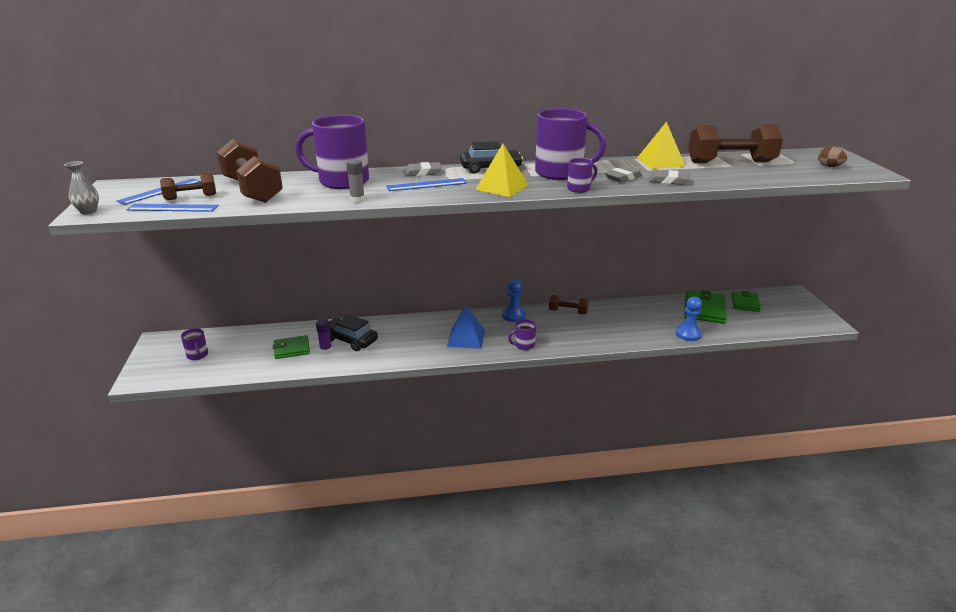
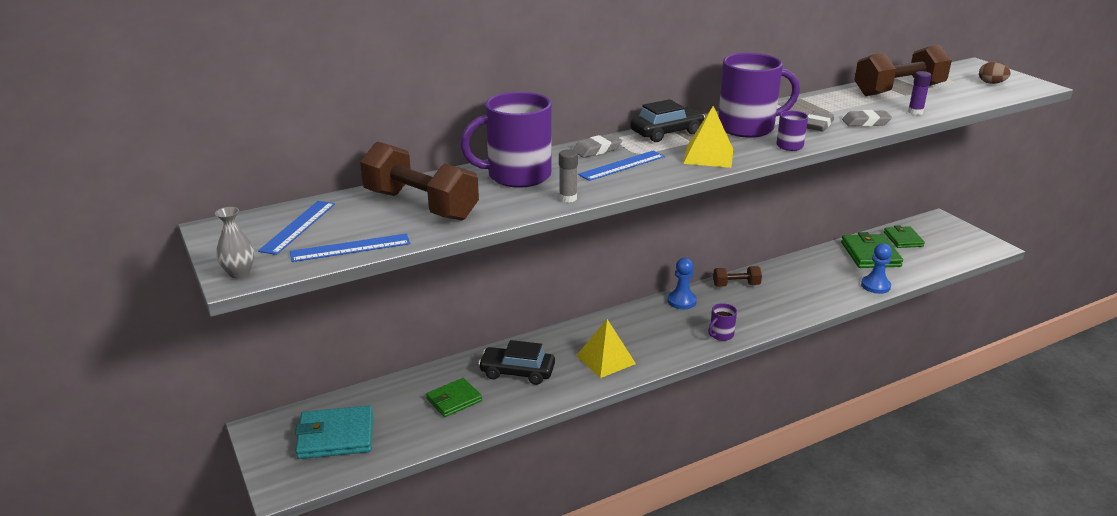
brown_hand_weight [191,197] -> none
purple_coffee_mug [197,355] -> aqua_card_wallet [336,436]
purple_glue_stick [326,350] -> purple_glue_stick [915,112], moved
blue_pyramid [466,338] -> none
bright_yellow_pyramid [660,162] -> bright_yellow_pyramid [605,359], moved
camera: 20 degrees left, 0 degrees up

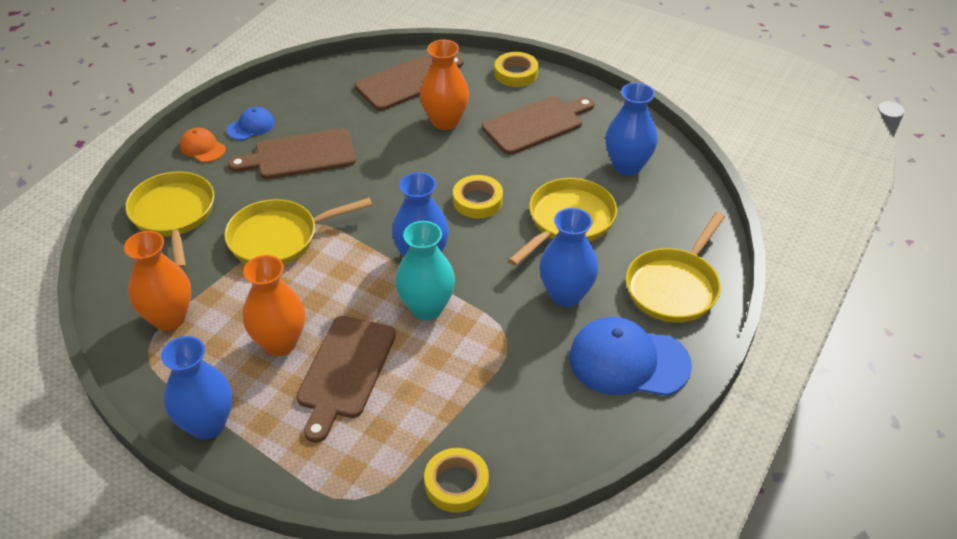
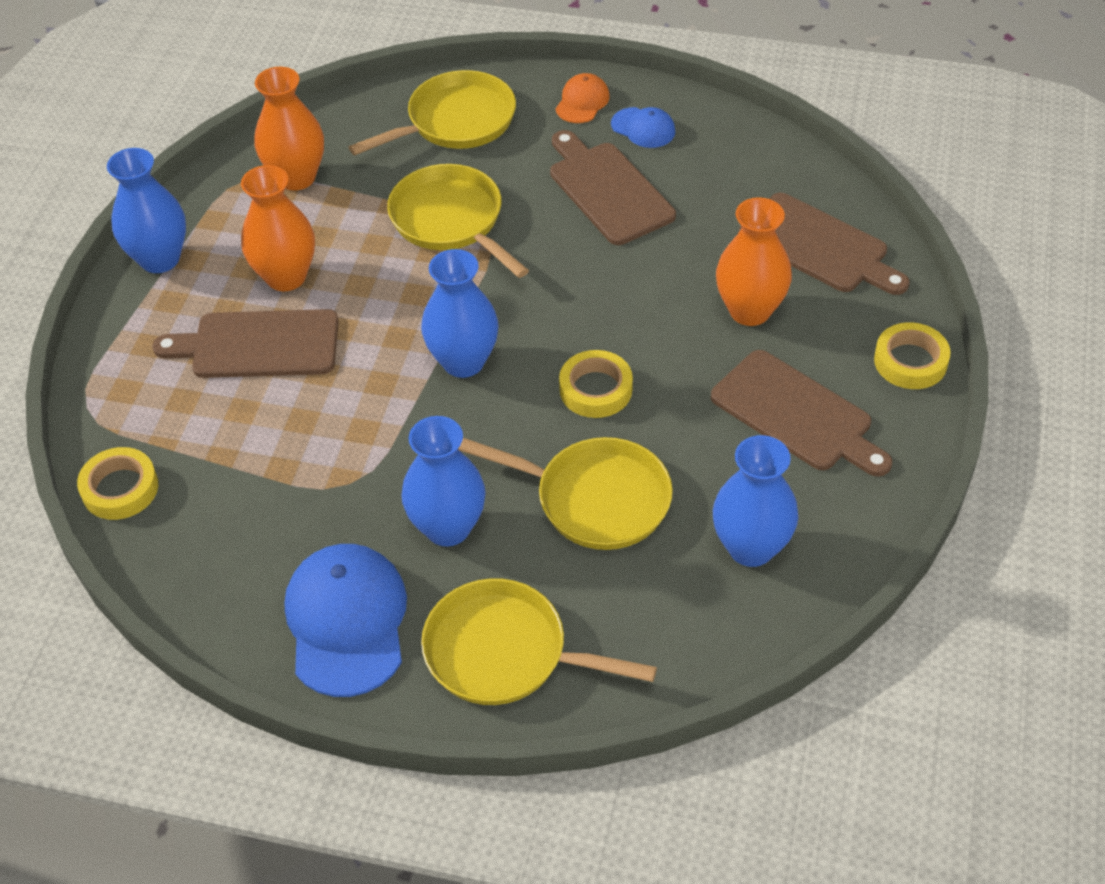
aqua_tall_vase [426,308] -> none
camera: 75 degrees right, 5 degrees up

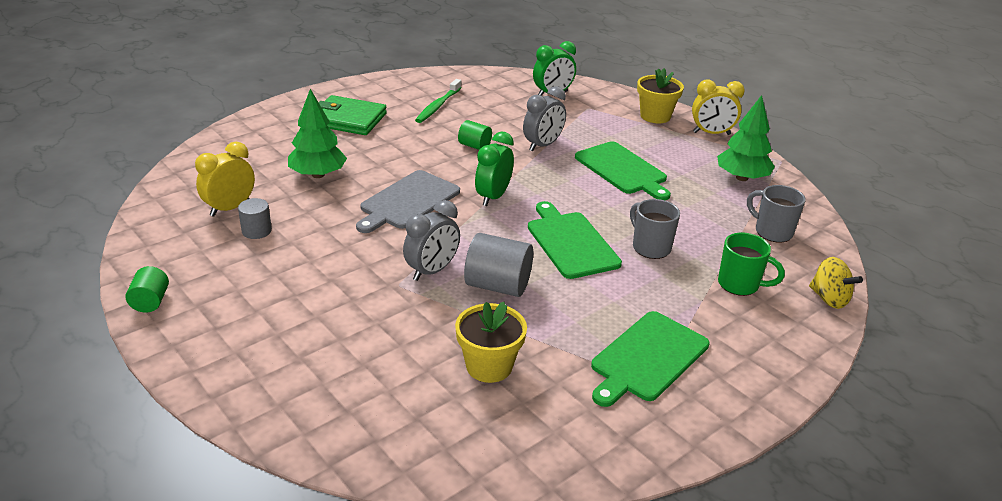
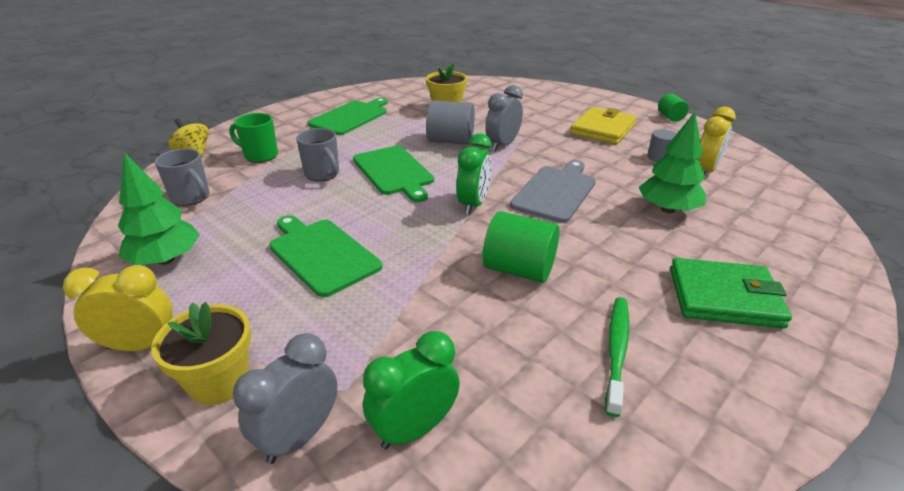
green_solid_cylinder [474,146] -> green_solid_cylinder [519,269], x1.72
ash-grey_alarm_clock [542,145] -> ash-grey_alarm_clock [299,436], moved
none -> bright_yellow_card_wallet [603,129]
camera: 175 degrees right, 0 degrees up

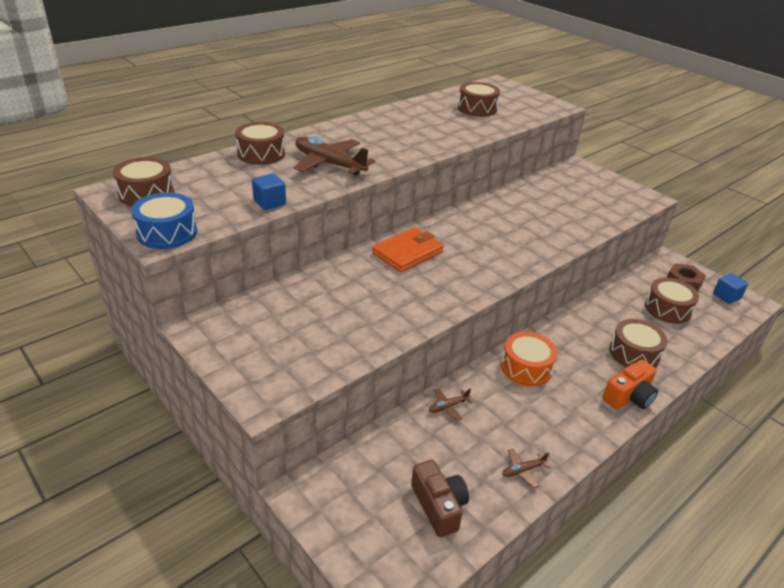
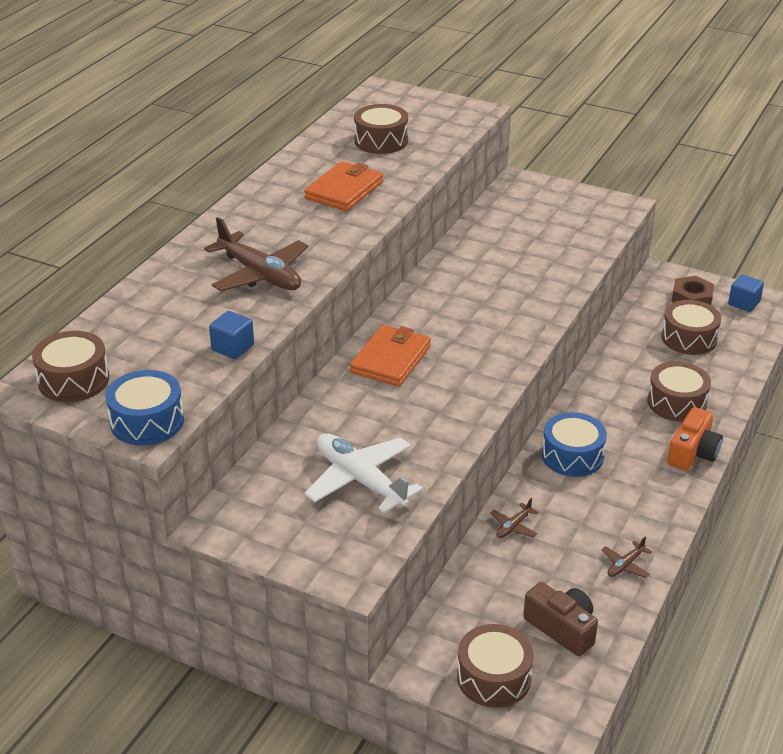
brown_snare_drum [261,154] -> brown_snare_drum [494,677], moved
brown_plane [329,164] -> brown_plane [260,274], 150 degrees counterclockwise
orange_snare_drum [526,368] -> blue_snare_drum [572,456]
none -> orange_card_wallet [344,190]
none -> pure_white_plane [360,480]
camera: 20 degrees left, 0 degrees up

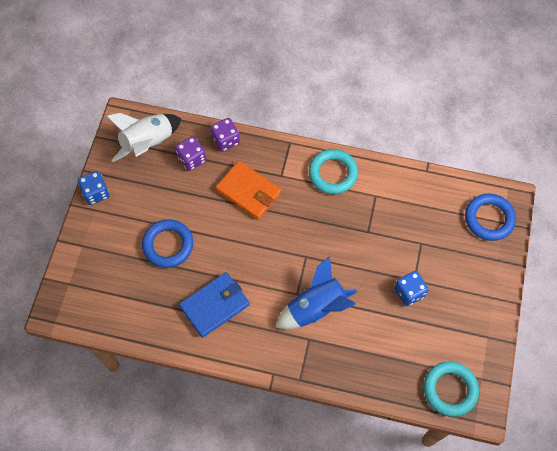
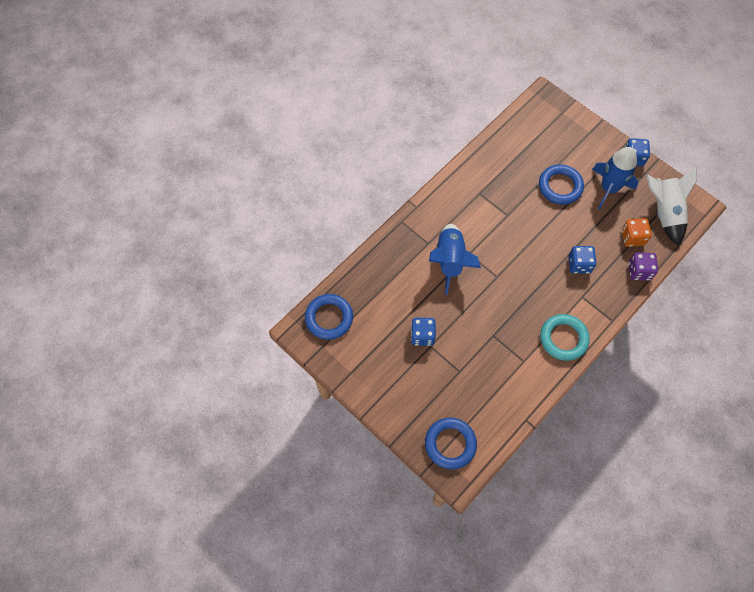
purple_dice [192,159] -> orange_dice [632,237]
blue_card_wallet [214,305] -> none
orange_card_wallet [249,191] -> blue_dice [579,264]
aqua_hoop [450,389] -> blue_hoop [329,318]
none -> blue_rocket [609,188]
camera: 120 degrees right, 0 degrees up

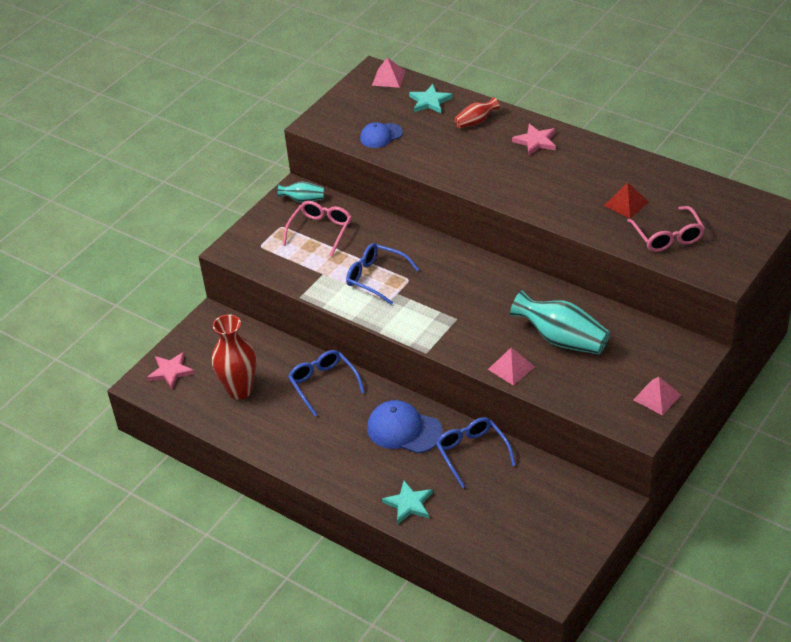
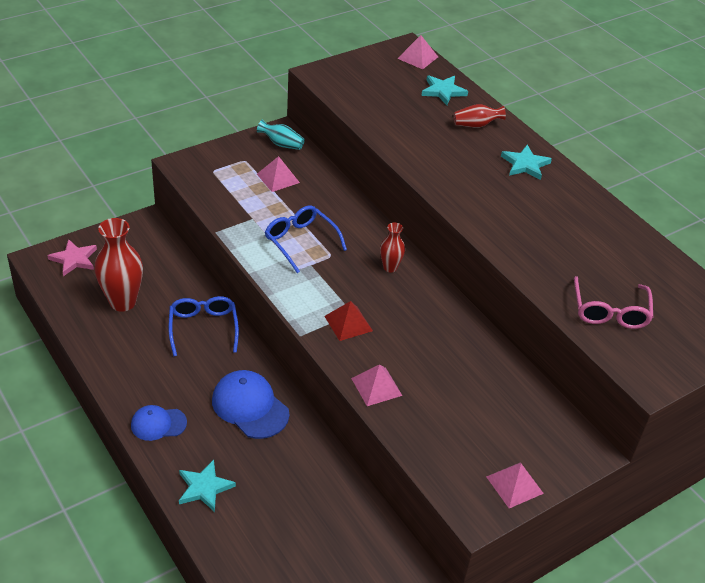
rosy_spectacles [320,231] -> rosy_pyramid [278,178]
blue_baseball_cap [381,136] -> blue_baseball_cap [158,424], moved
blue_spectacles [472,453] -> none
aqua_tall_vase [562,339] -> none
rosy_star [536,141] -> aqua_star [525,164]
crimson_pyramid [626,203] -> crimson_pyramid [348,323], moved
none -> crimson_tall_vase [390,267]
camera: 15 degrees right, 0 degrees up

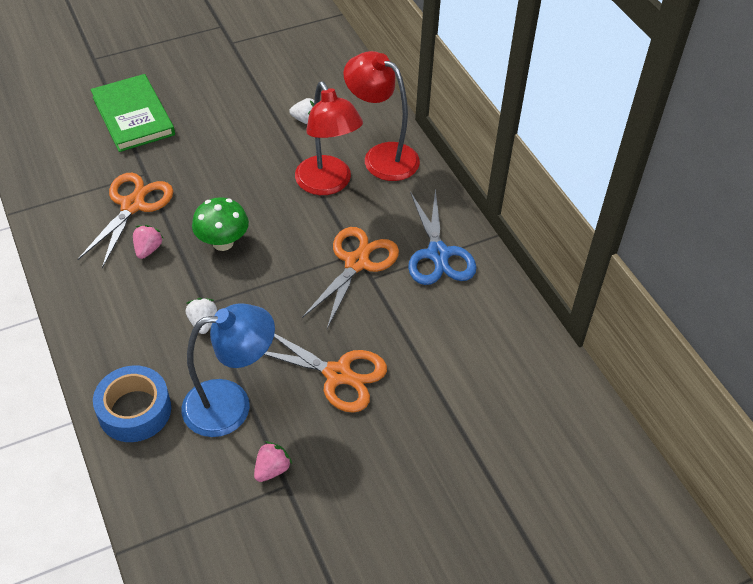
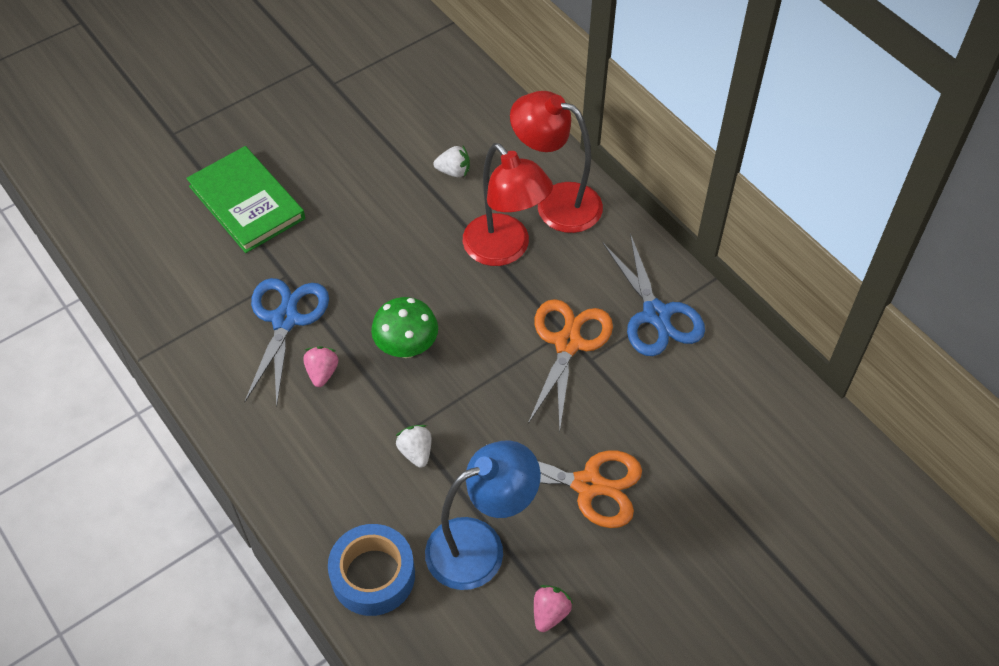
orange_shears [133,205] -> blue_shears [285,319]
camera: 10 degrees left, 5 degrees up

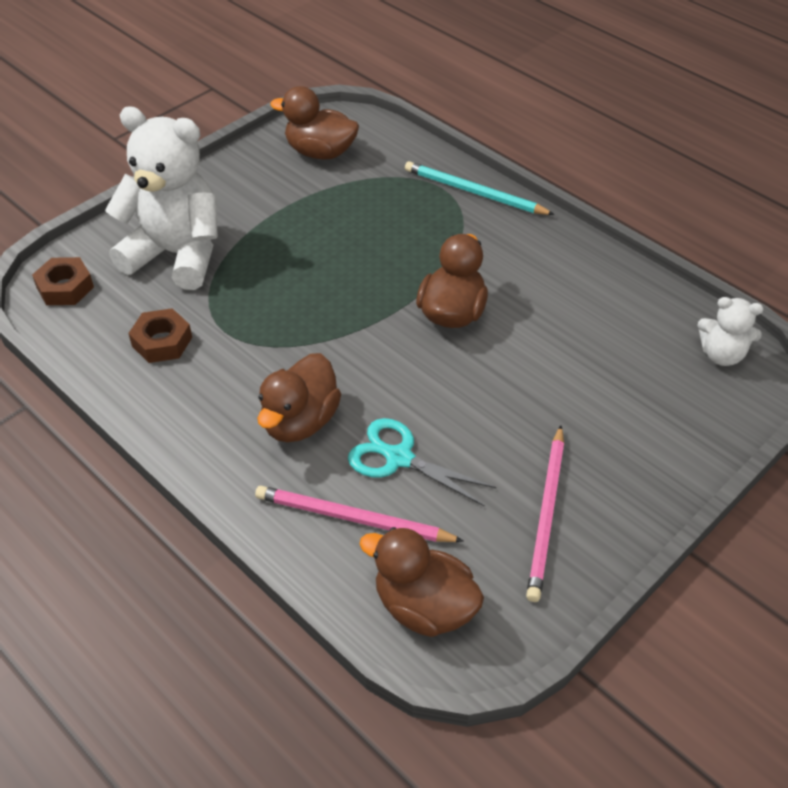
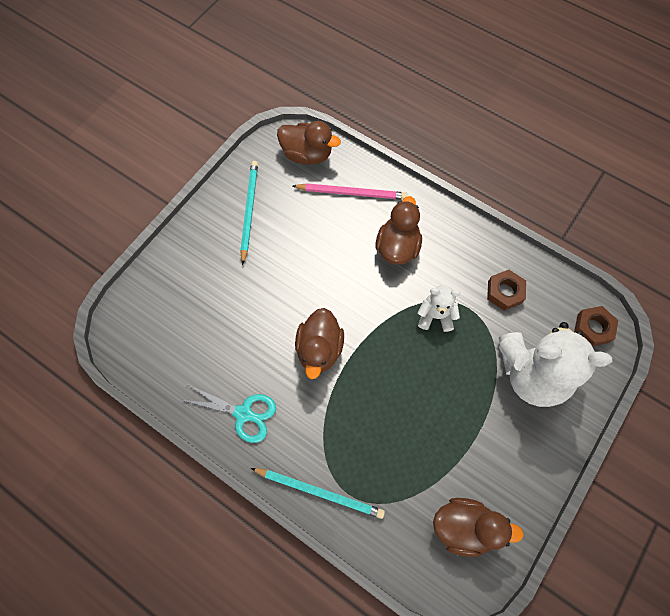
aqua_shears [399,458] -> aqua_shears [243,413], moved
rosy_wooden_pencil [546,515] -> aqua_wooden_pencil [249,210]
pure_white_teddy_bear [721,355] -> pure_white_teddy_bear [435,316], moved
camera: 170 degrees right, 20 degrees up

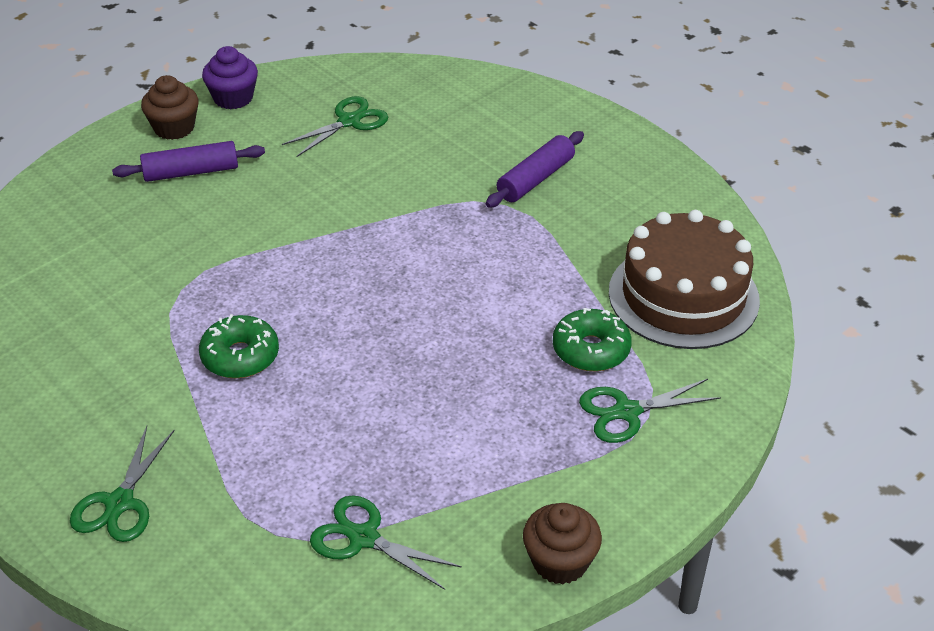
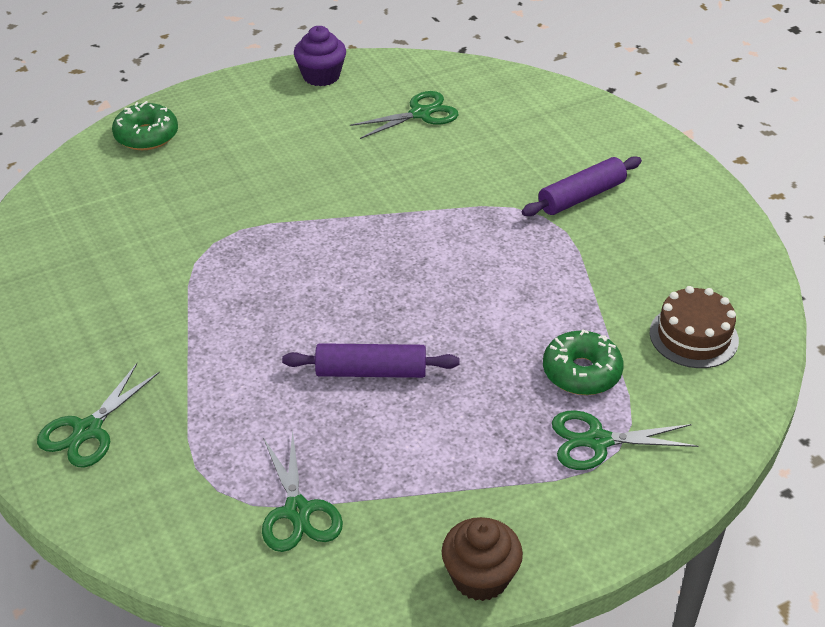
purple_pastry_roller [191,172] -> purple_pastry_roller [371,371], moved
brown_fairy_cake [174,128] -> none
green_doughnut [240,356] -> green_doughnut [146,136], moved
green_shears [363,538] -> green_shears [297,511], 150 degrees counterclockwise
brown_gateau [683,296] -> brown_gateau [693,336], x0.57
camera: 15 degrees right, 0 degrees up

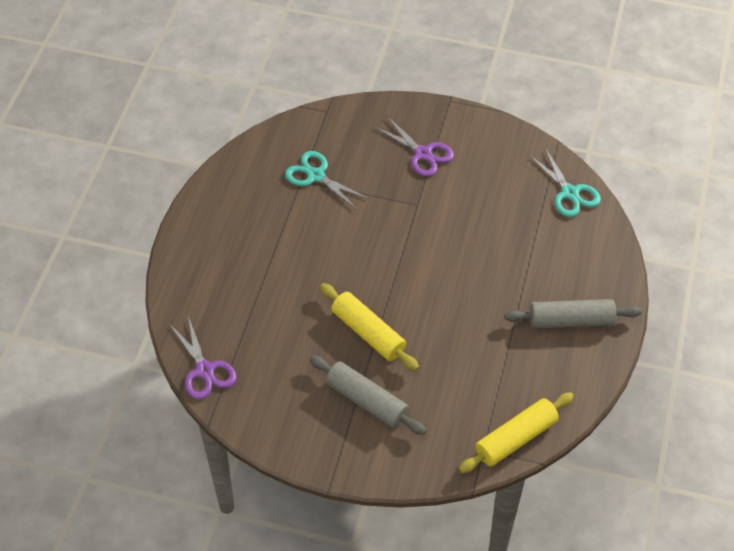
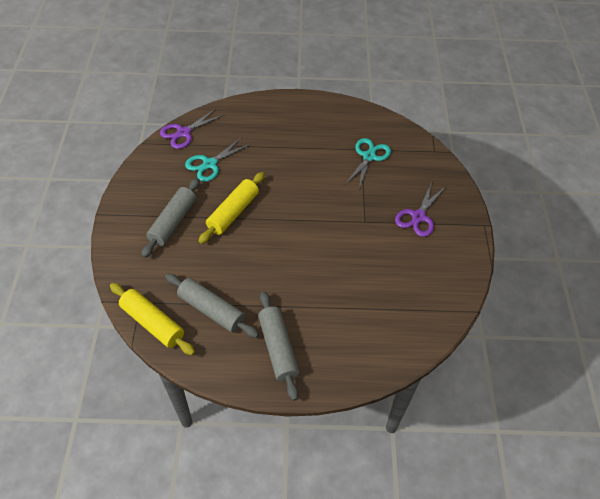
aqua_shears [570,193] -> aqua_shears [210,164], moved
none -> ash-grey_pastry_roller [212,310]
camera: 75 degrees right, 0 degrees up

